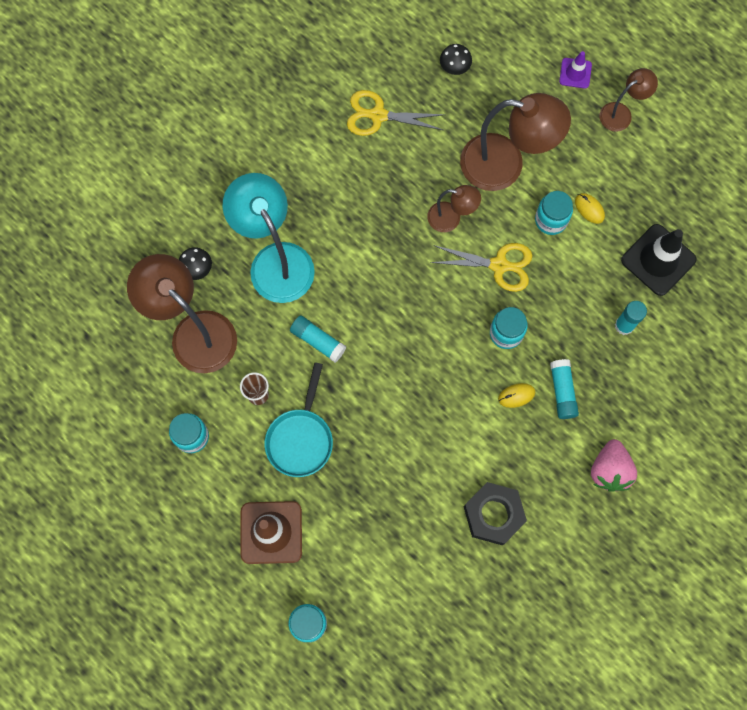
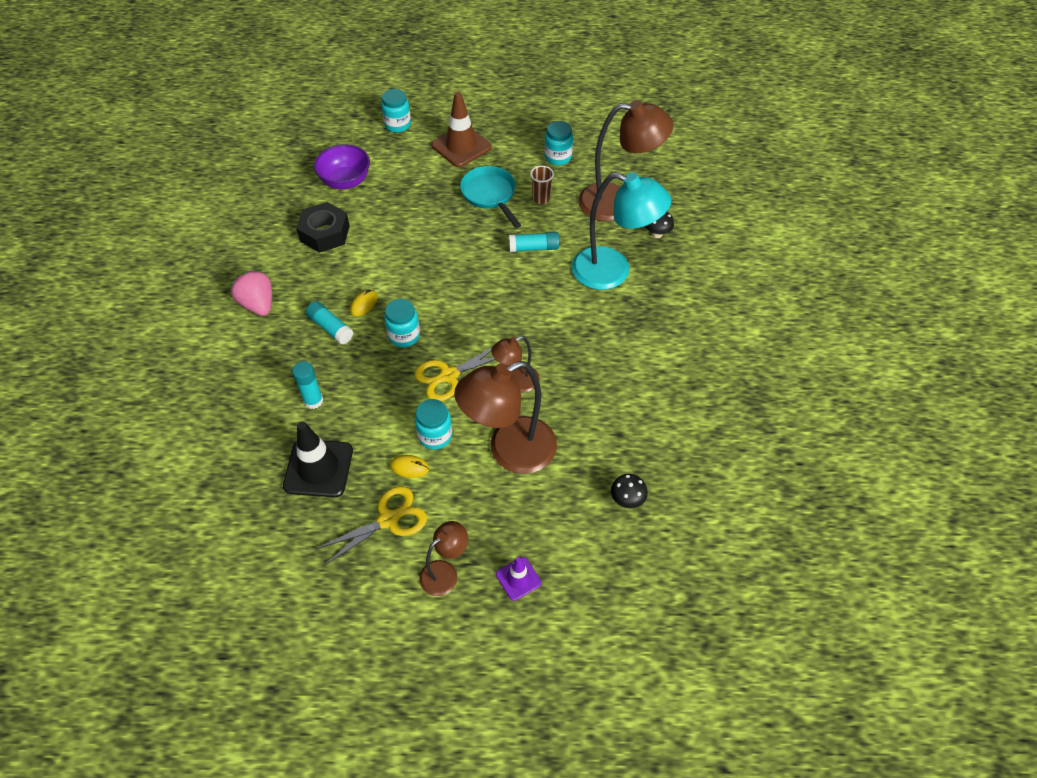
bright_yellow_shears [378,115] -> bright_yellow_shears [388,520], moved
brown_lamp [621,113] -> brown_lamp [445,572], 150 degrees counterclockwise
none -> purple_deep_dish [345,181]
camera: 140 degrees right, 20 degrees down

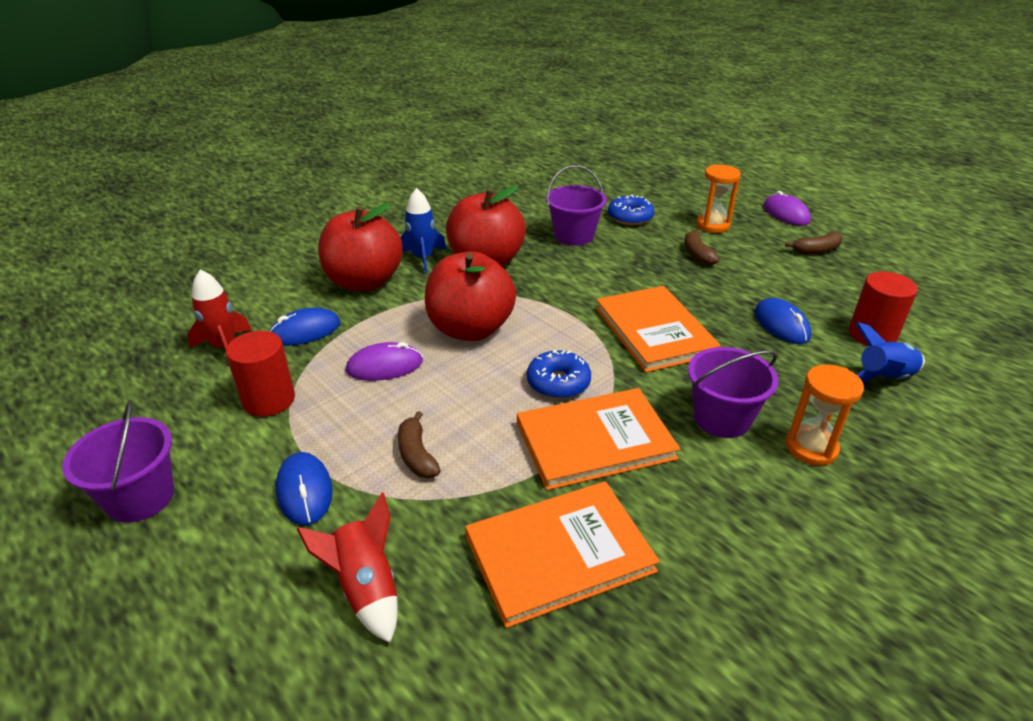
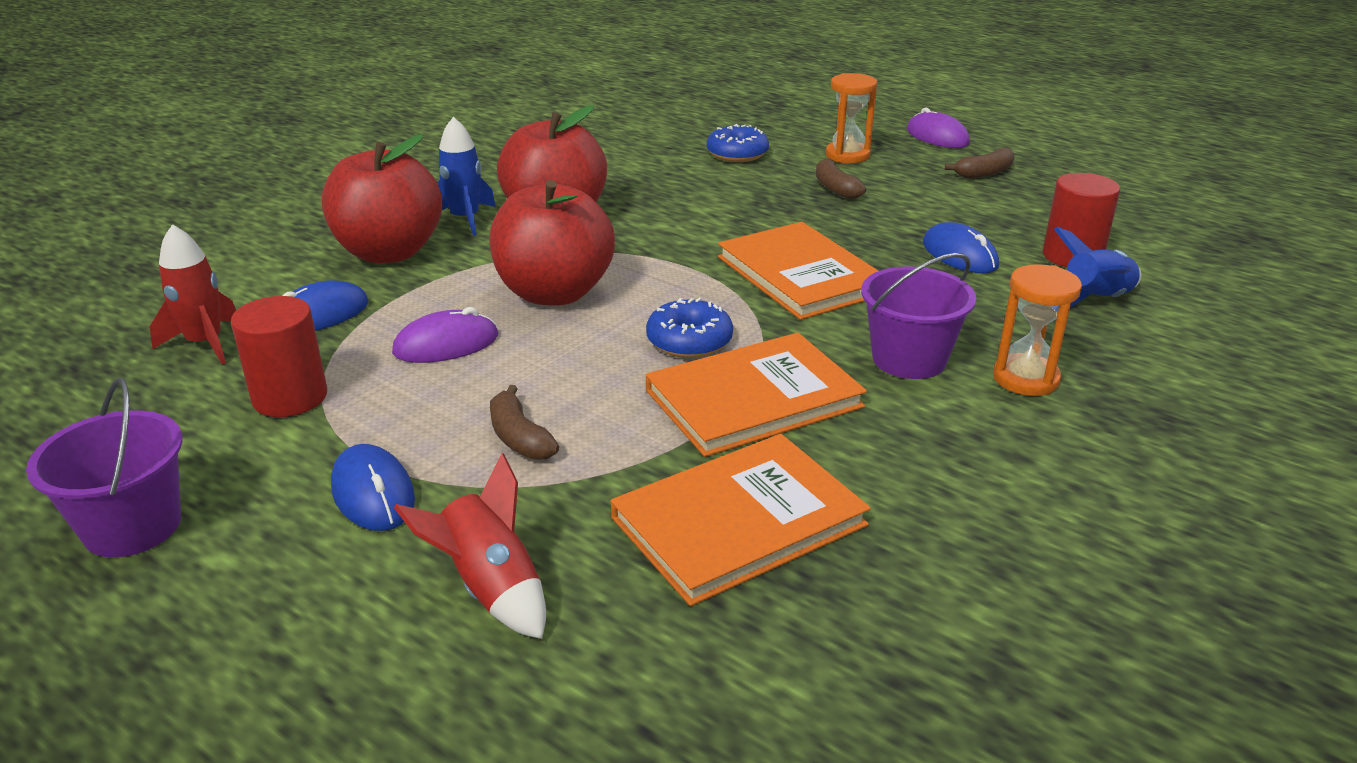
purple_bucket [574,236] -> none
camera: 10 degrees left, 5 degrees down

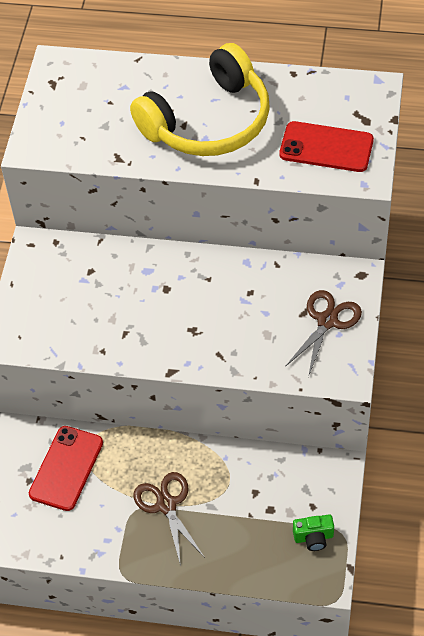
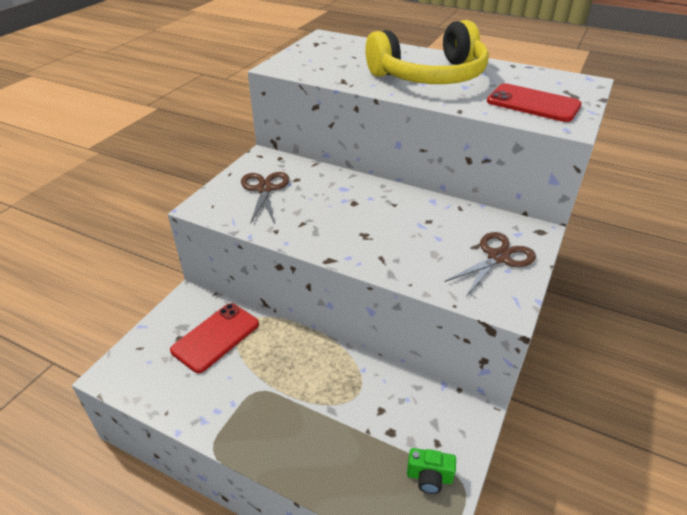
brown_shears [166,505] -> brown_shears [265,189], moved
camera: 15 degrees right, 15 degrees down

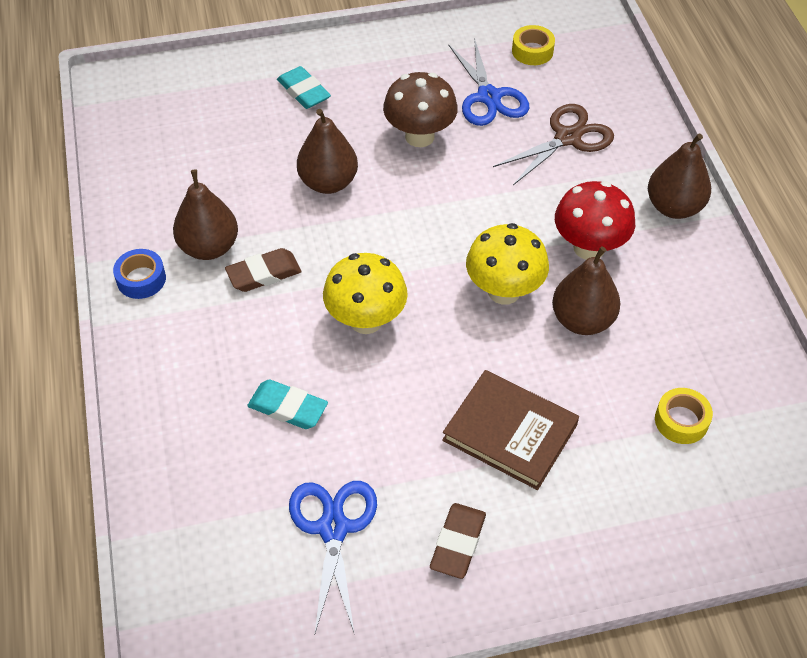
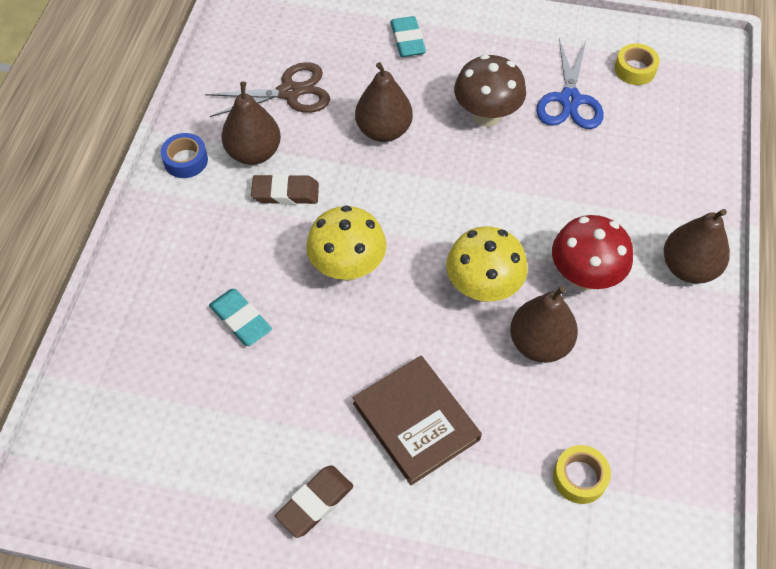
blue_shears [333,528] -> none
brown_shears [567,138] -> brown_shears [289,92], moved
camera: 25 degrees right, 5 degrees up

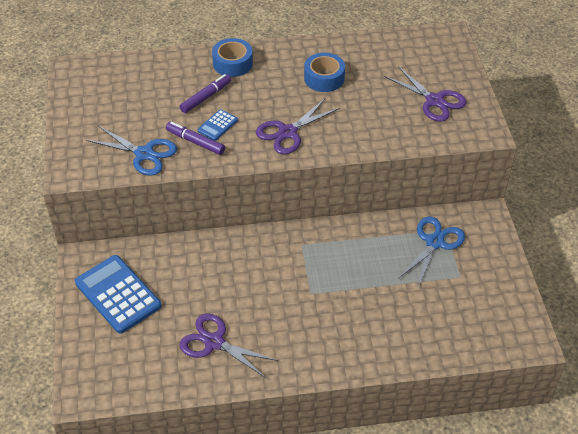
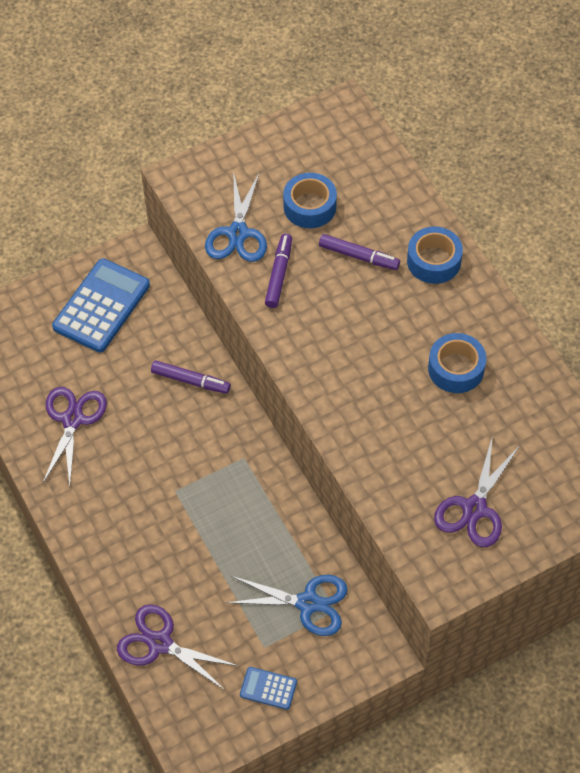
blue_adding_machine [217,125] -> blue_adding_machine [268,688], moved
purple_shears [287,132] -> purple_shears [160,643], moved
none -> purple_felt_pen [190,381]
none -> blue_sticky_tape [309,206]
camera: 70 degrees right, 10 degrees up

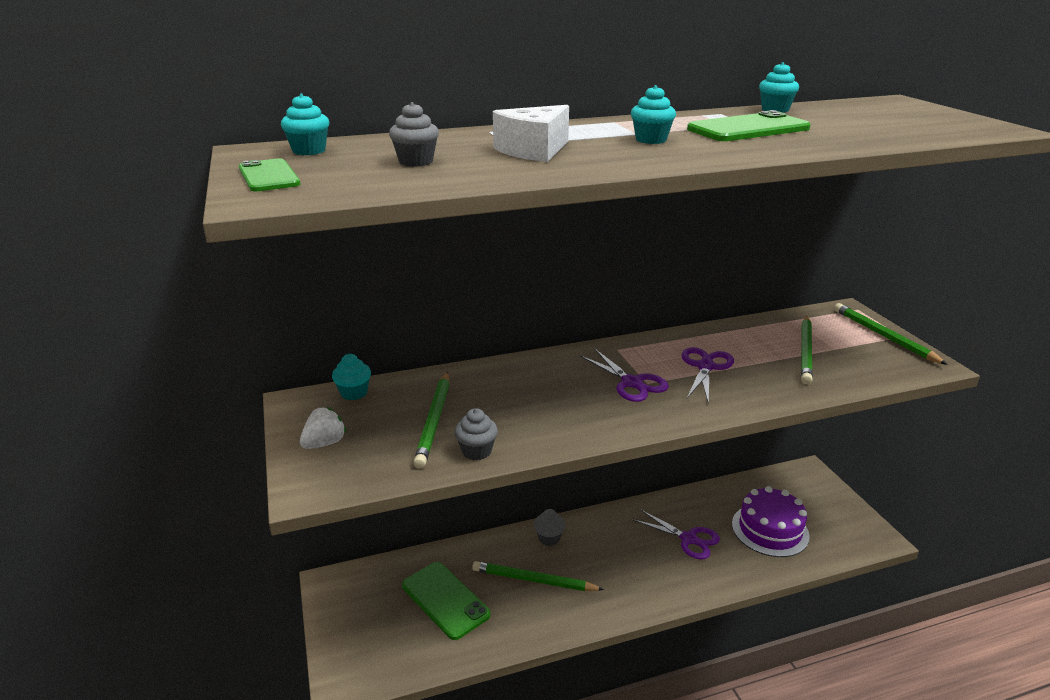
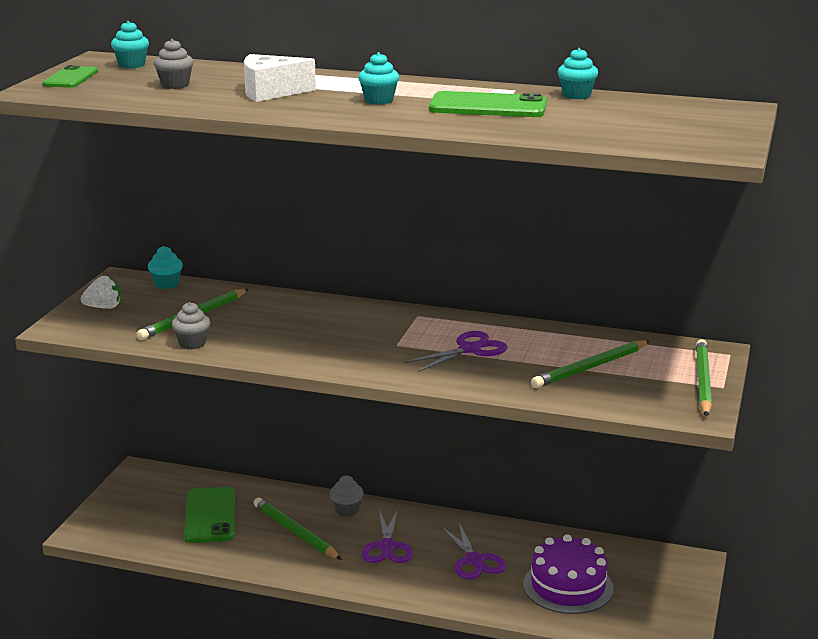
purple_shears [632,383] -> purple_shears [387,547], moved
camera: 35 degrees right, 5 degrees down

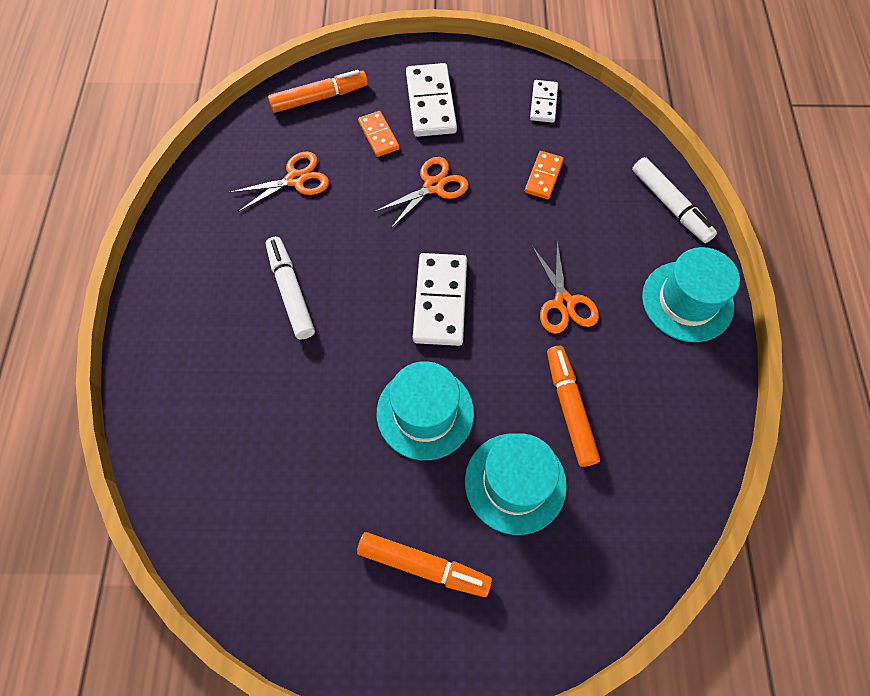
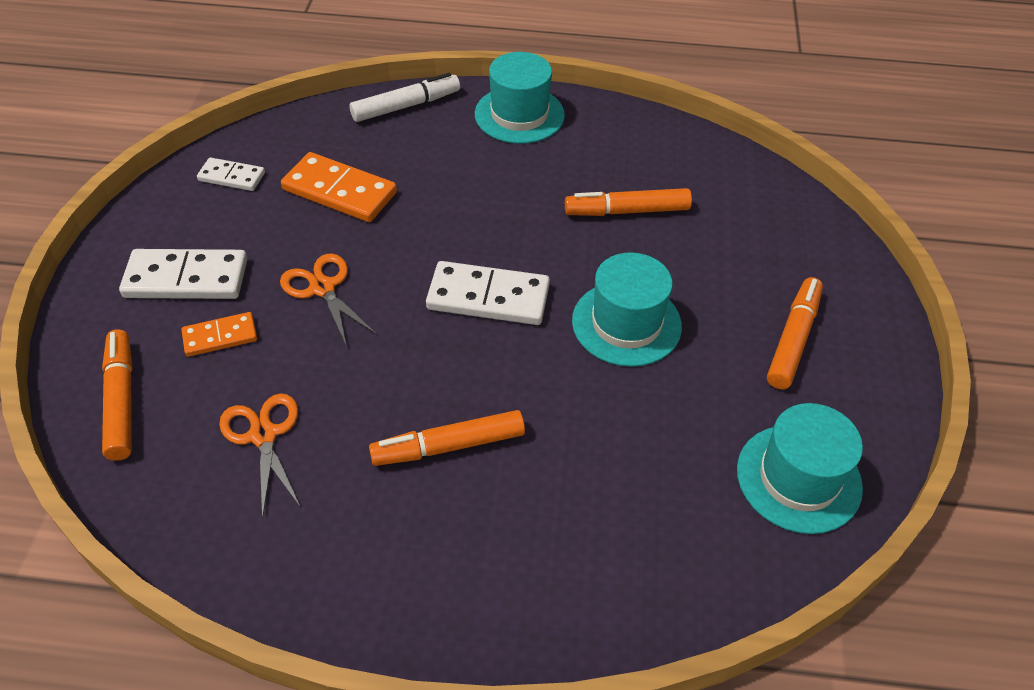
pure_white_felt_pen [291,292] -> orange_felt_pen [448,446]
aqua_hat [515,483] -> aqua_hat [798,478], moved
orange_domino_tile [543,177] -> orange_domino_tile [340,191], x1.72
orange_shears [564,303] -> none
camera: 85 degrees left, 15 degrees down

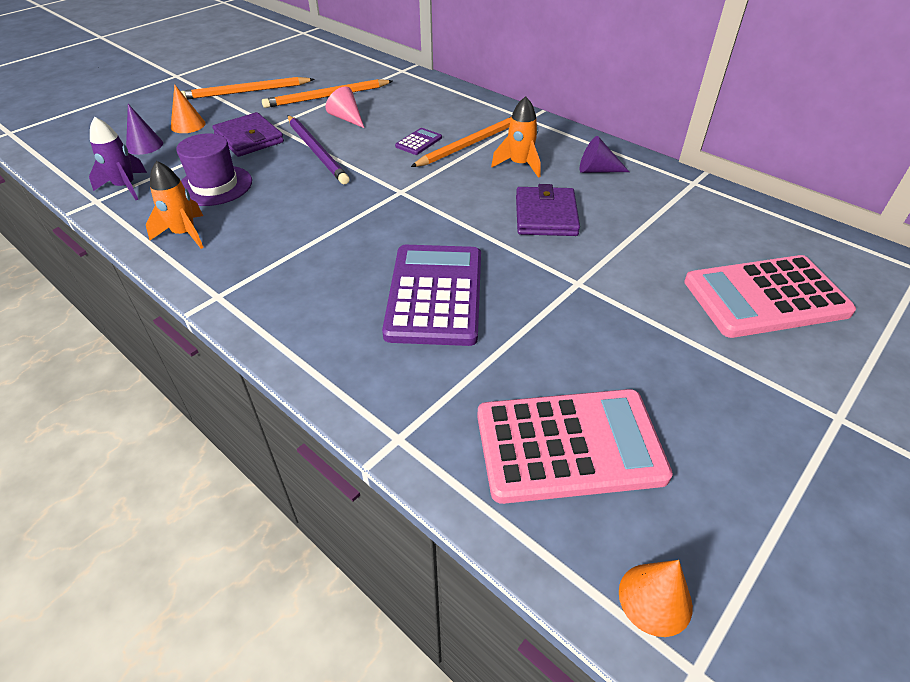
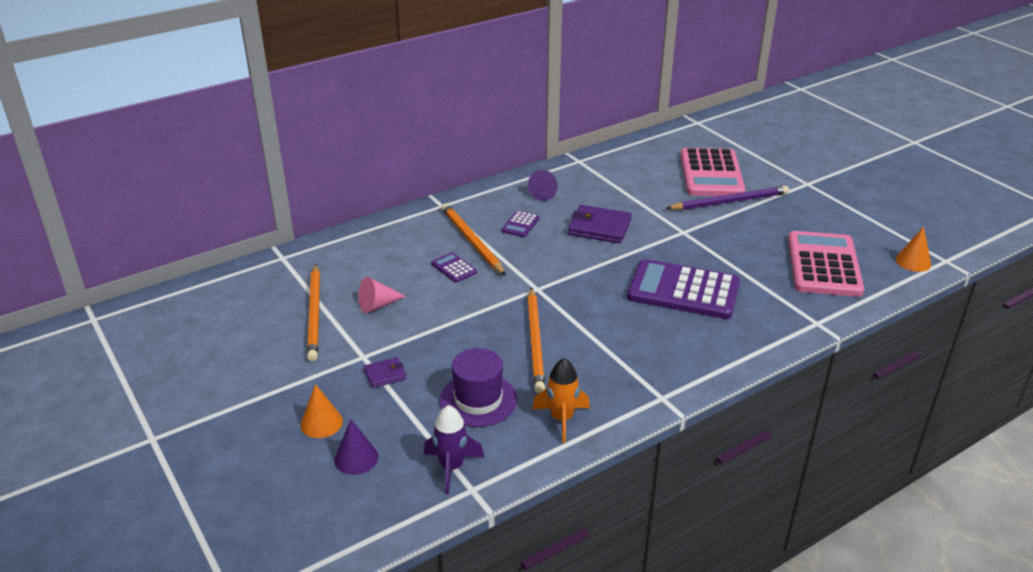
orange_wooden_pencil [245,92] -> orange_wooden_pencil [535,342], moved
purple_card_wallet [249,138] -> purple_card_wallet [385,374], x0.54
purple_wooden_pencil [316,151] -> purple_wooden_pencil [730,201], moved
orange_rocket [519,165] -> purple_adding_machine [520,224]
camera: 75 degrees left, 10 degrees down

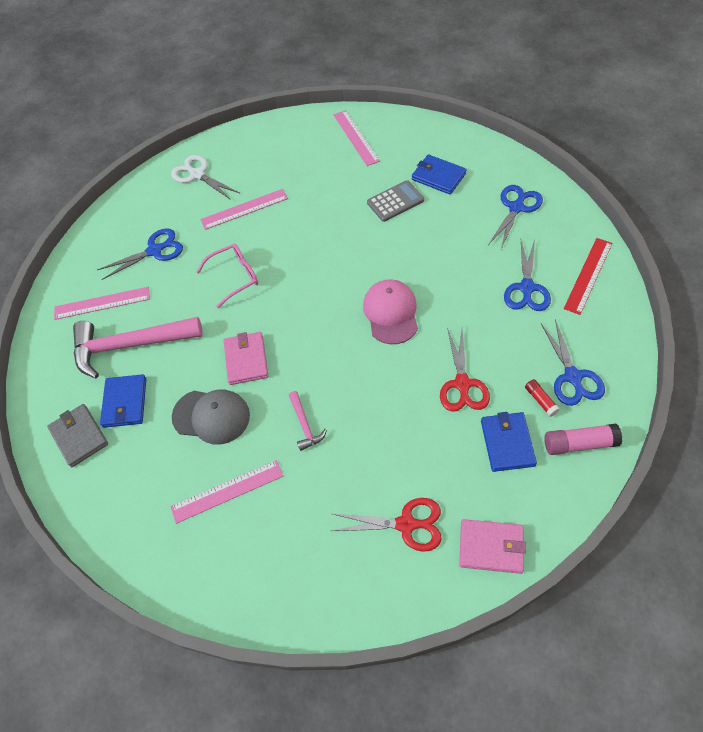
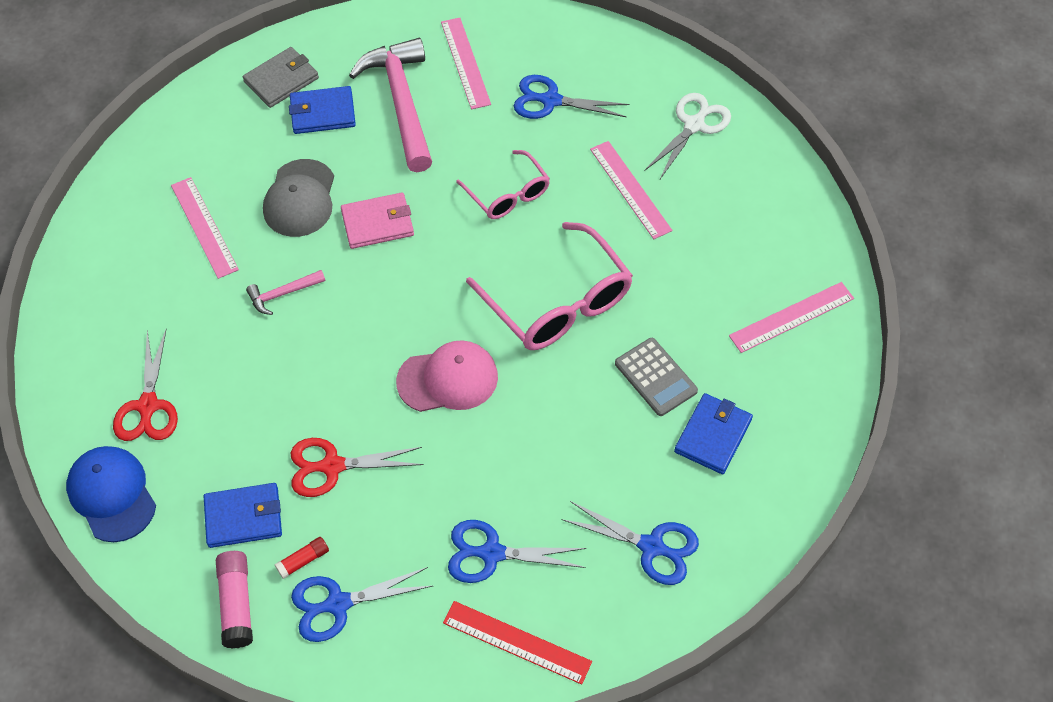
blue_shears [155,251] -> blue_shears [551,100], 135 degrees clockwise
rosy_card_wallet [491,547] -> blue_baseball_cap [112,494]
none -> rosy_spectacles [558,303]
camera: 80 degrees right, 0 degrees up

